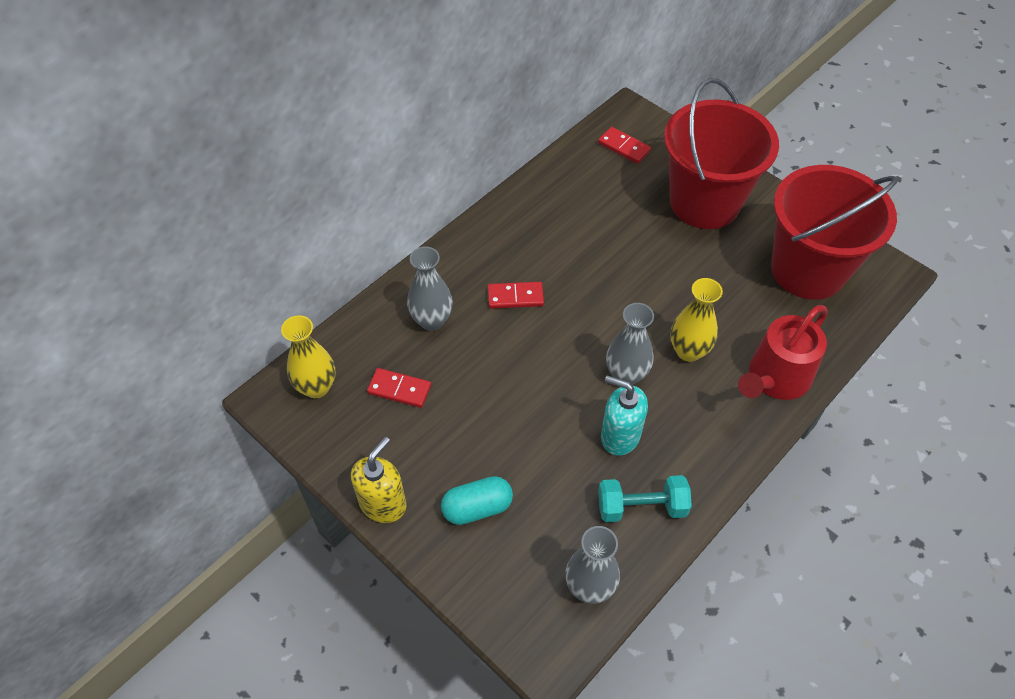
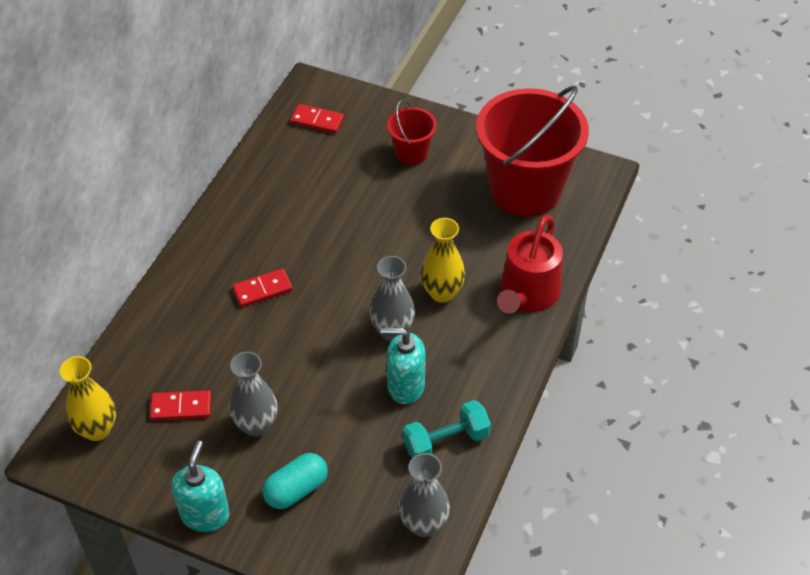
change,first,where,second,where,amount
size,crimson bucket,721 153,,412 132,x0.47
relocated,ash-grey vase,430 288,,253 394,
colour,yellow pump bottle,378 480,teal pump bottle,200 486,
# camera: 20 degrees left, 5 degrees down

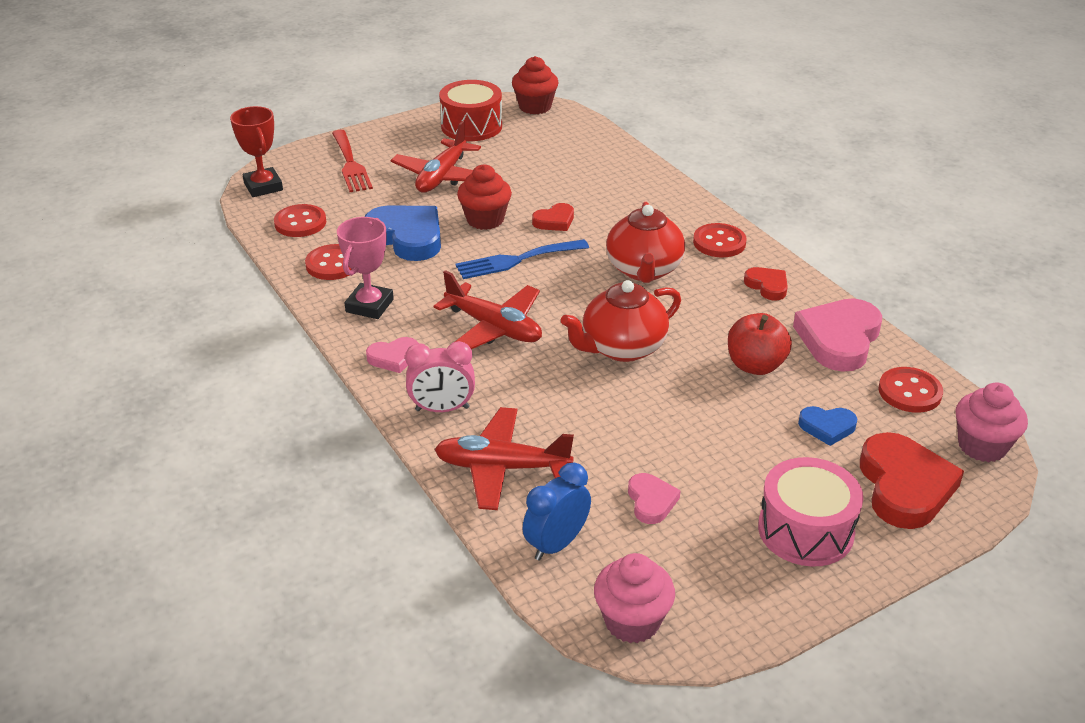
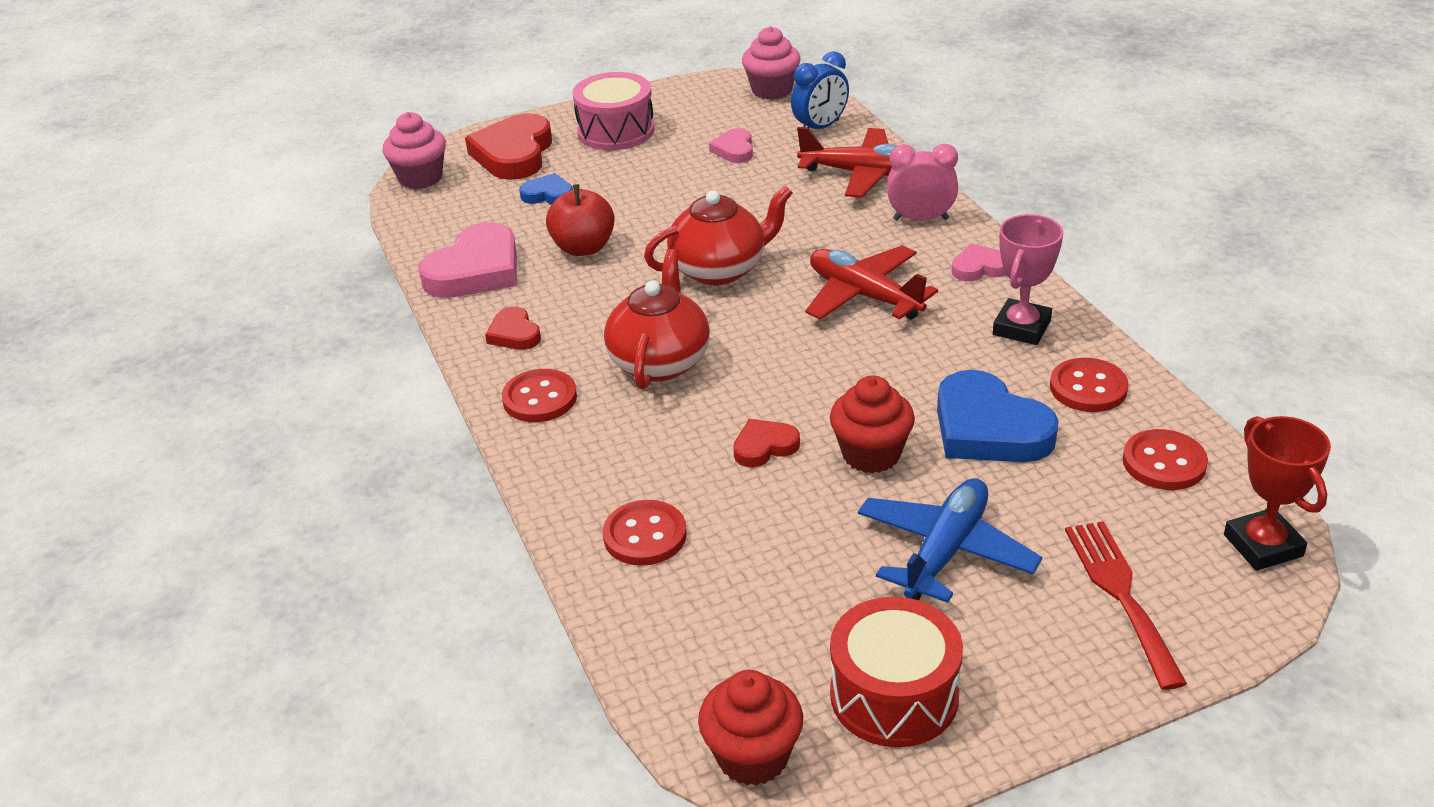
change,first,where,second,where,amount
colour,crimson toy plane,435 156,cobalt toy plane,950 540,
missing,cobalt fork,522 259,,,
relocated,crimson shirt button,910 390,,645 533,
# camera: 170 degrees left, 0 degrees up

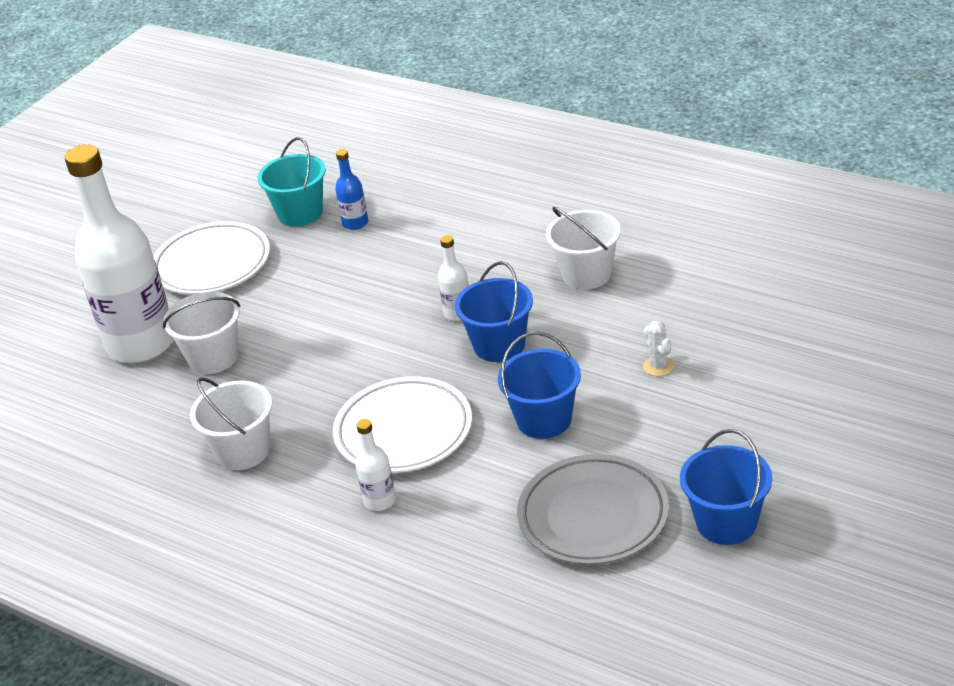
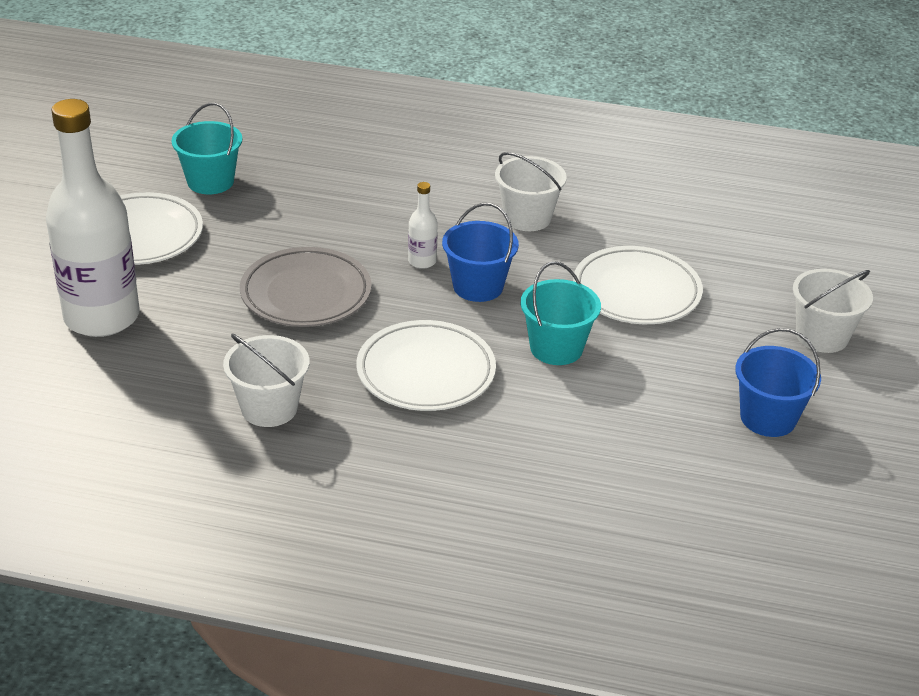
change,first,where,second,where,amount
missing,cobalt drink bottle,351 189,,,
relocated,white bucket,202 333,,833 311,
exchanged,white cactus,658 348,white flat dish,638 285,
colour,cobalt bucket,539 385,teal bucket,561 313,
missing,white drink bottle,375 465,,,
relocated,ash-grey flat dish,593 509,,306 287,
# camera: 25 degrees left, 0 degrees up

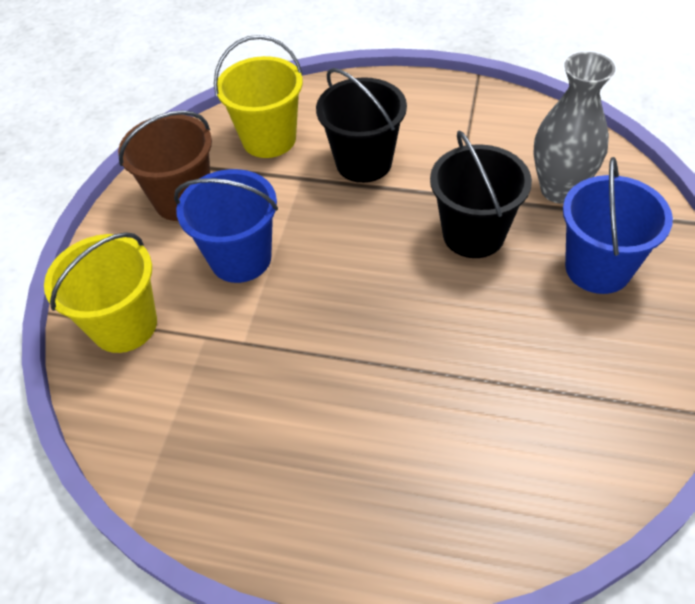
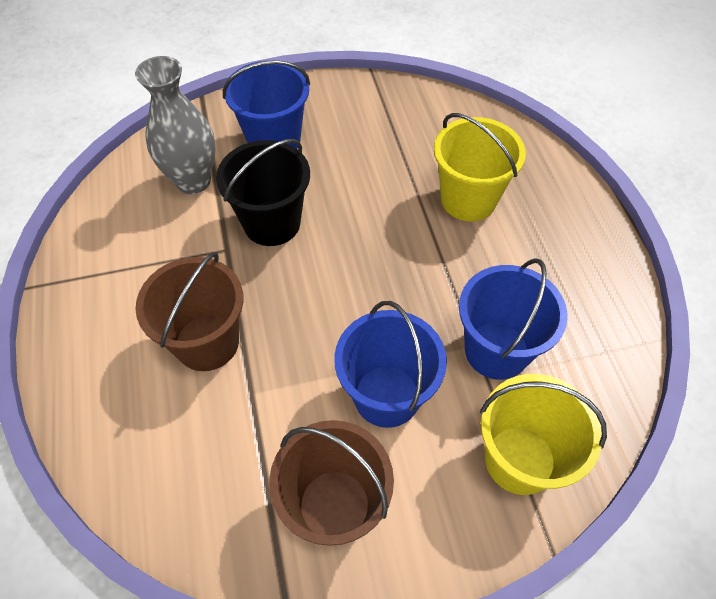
change,first,where,second,where,amount
relocated,yellow bucket,258 96,,480 167,
colour,jet-black bucket,361 125,brown bucket,189 311,
appeared,,,cobalt bucket,513 319,
# camera: 120 degrees left, 5 degrees up

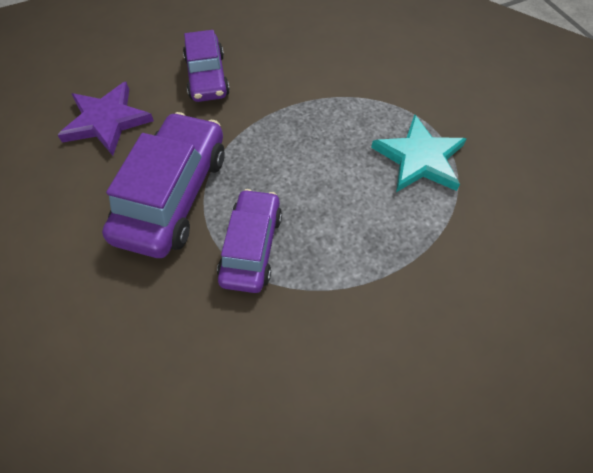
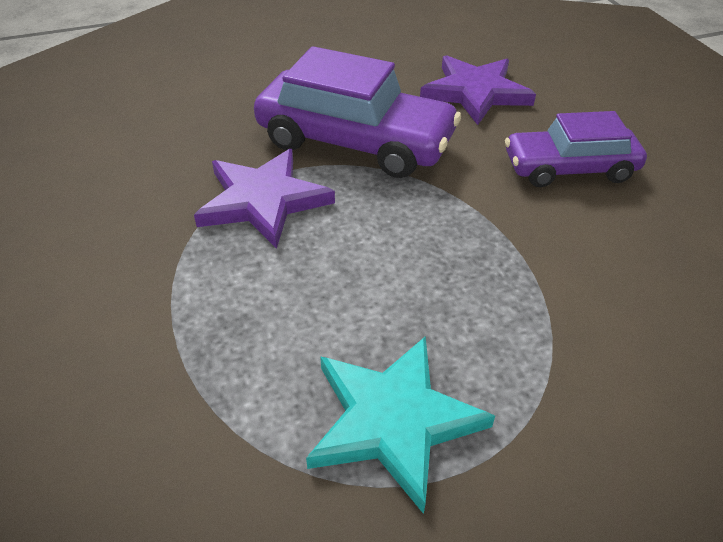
change,first,where,second,where,amount
exchanged,royal purple car,249 241,royal purple star,264 199,
# camera: 95 degrees right, 15 degrees down

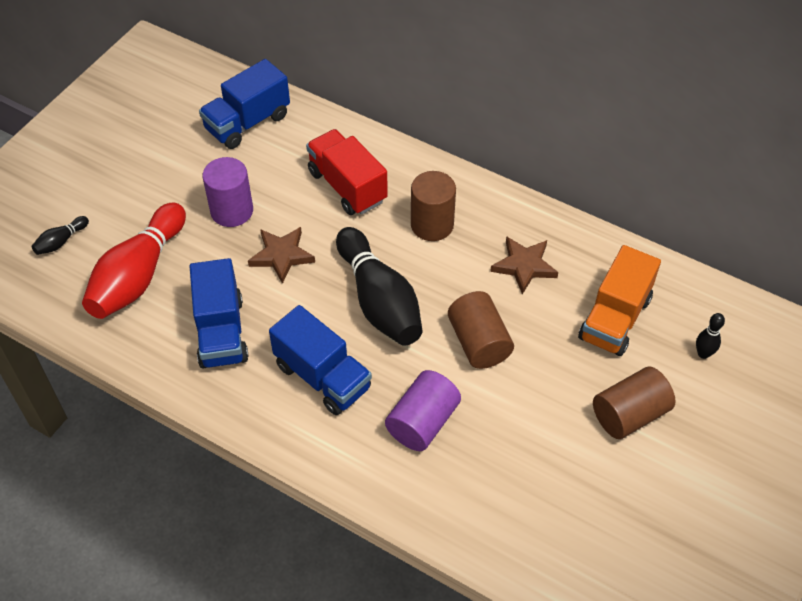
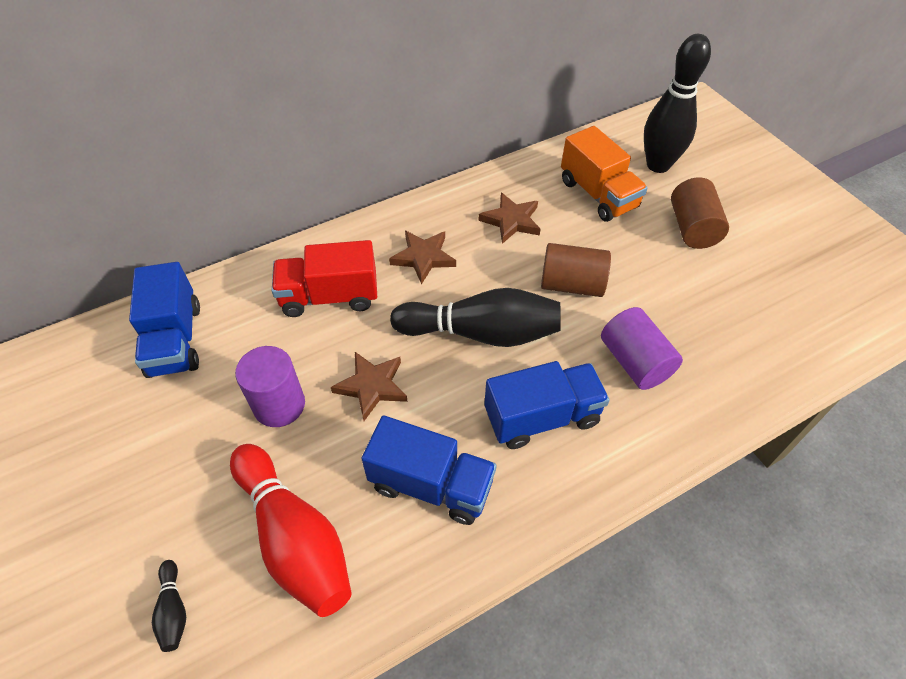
change,first,where,second,where,amount
exchanged,brown solid cylinder,433 206,brown star,422 257,
size,jet-black tenpin,710 336,,677 103,x2.40
# camera: 60 degrees left, 0 degrees up

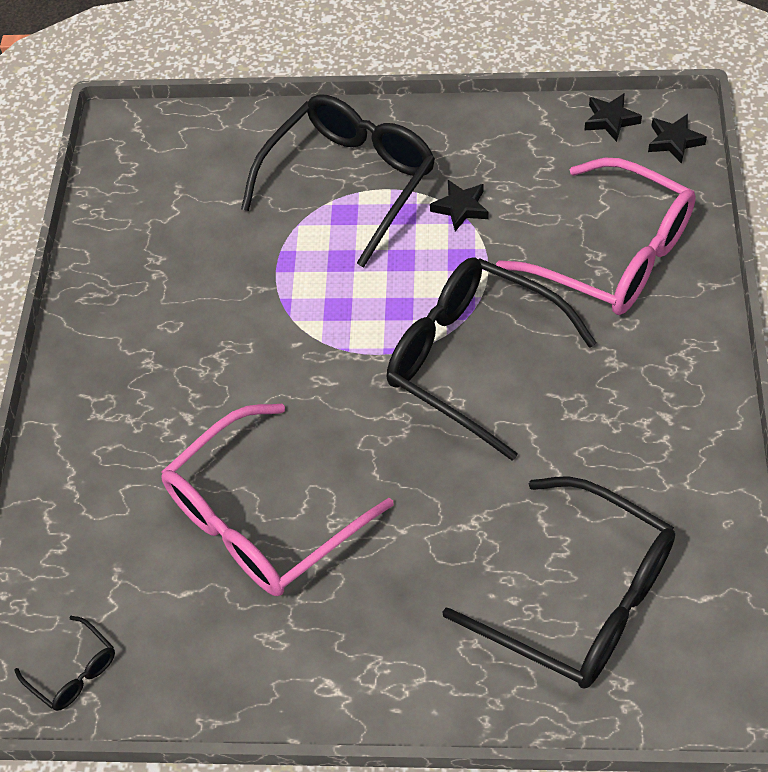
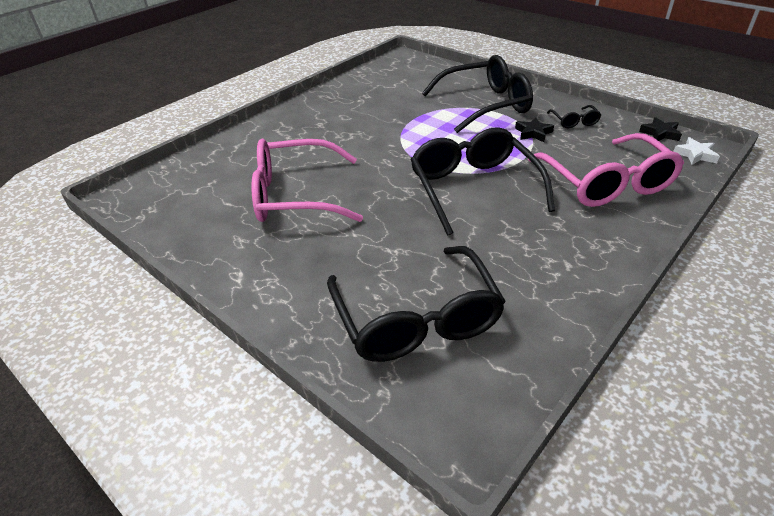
change,first,where,second,where,amount
colour,jet-black star,677 139,white star,696 151,
relocated,jet-black eyeglasses,64 663,,574 116,
# camera: 35 degrees right, 15 degrees down

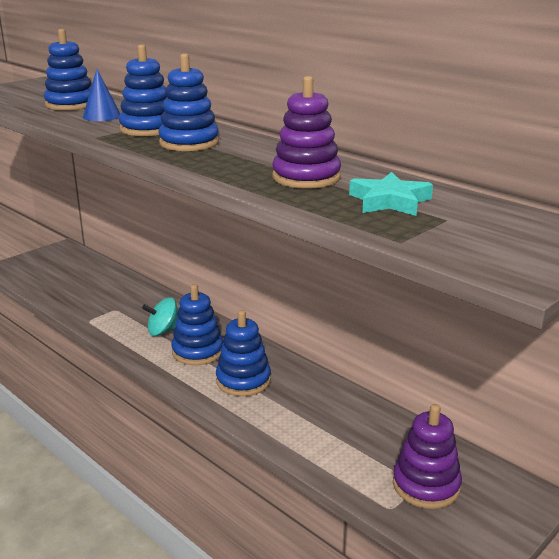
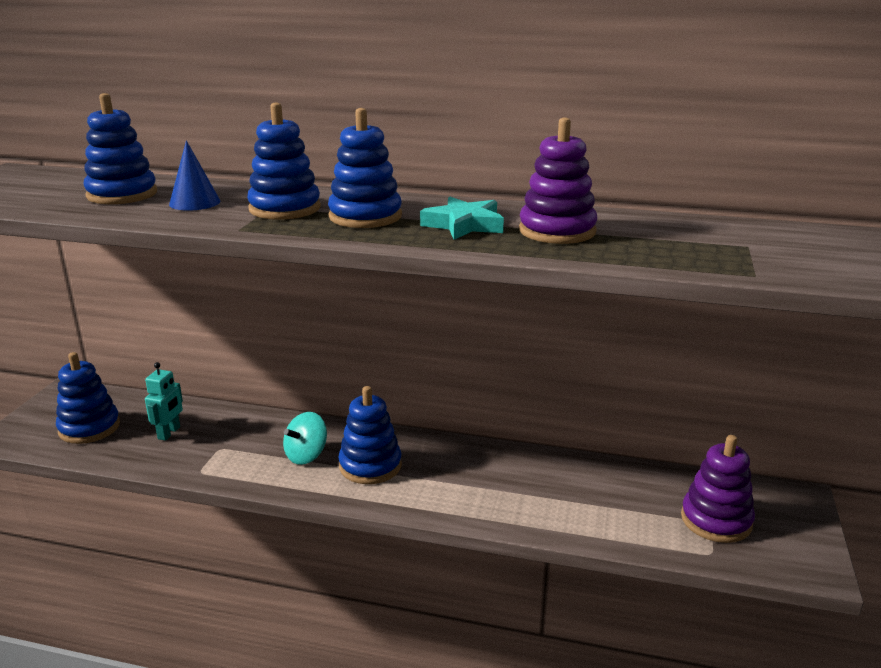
change,first,where,second,where,amount
relocated,teal star,391 194,,462 218,
relocated,cobalt stacking rings,243 353,,88 398,
appeared,,,teal toy robot,164 401,
# camera: 30 degrees left, 0 degrees up

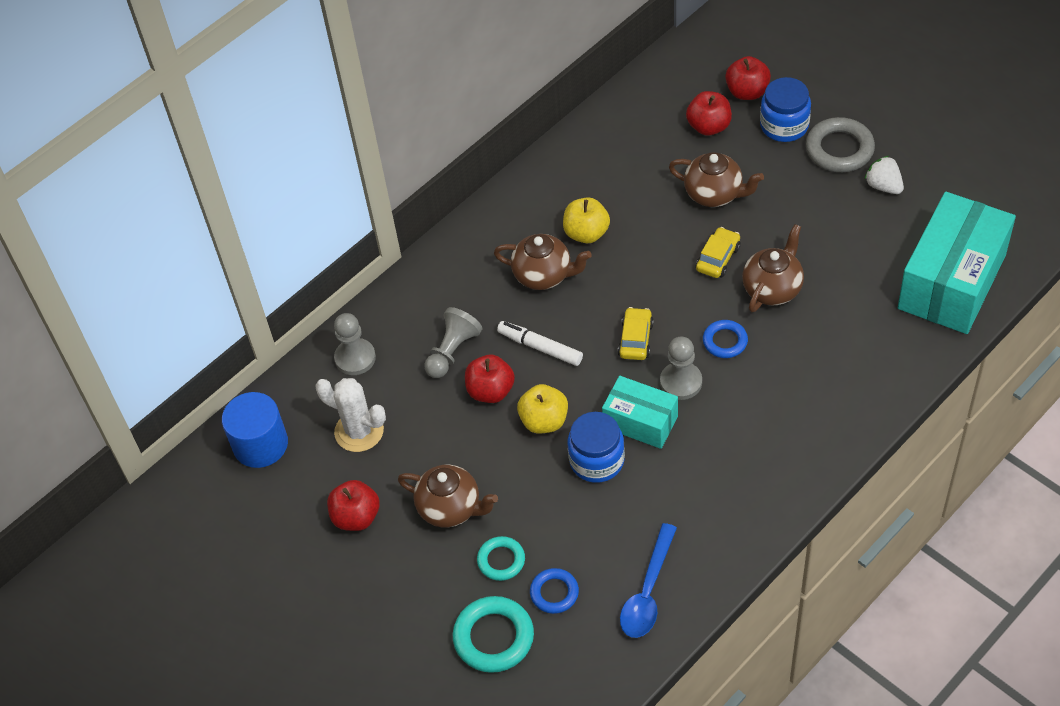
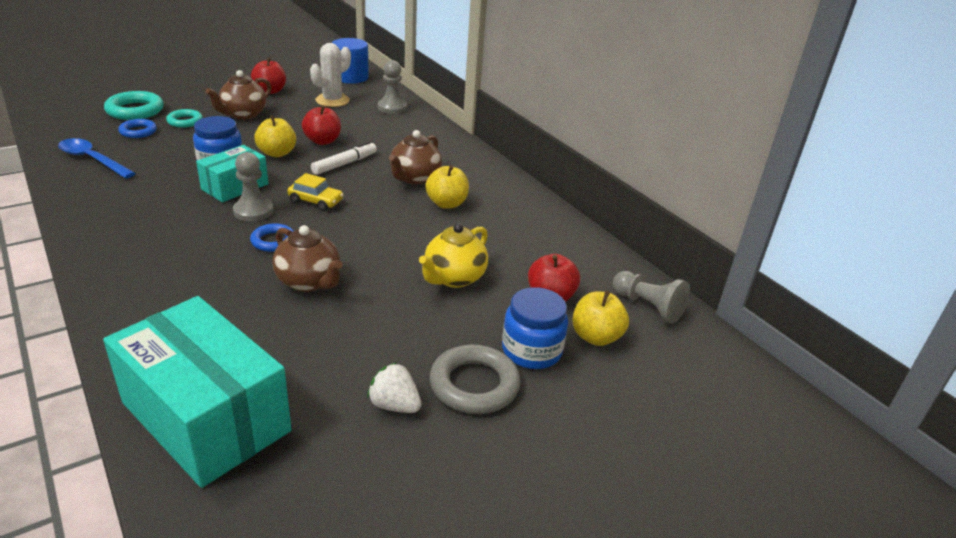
change,first,where,second,where,amount
colour,crimson apple,748 78,yellow apple,600 318,
colour,brown china teapot,716 179,yellow china teapot,453 255,
spun,white strawberry,884 175,,394 387,120 degrees counterclockwise
missing,yellow car,718 252,,,
relocated,ash-grey game pawn,453 342,,651 297,
# camera: 95 degrees right, 20 degrees down

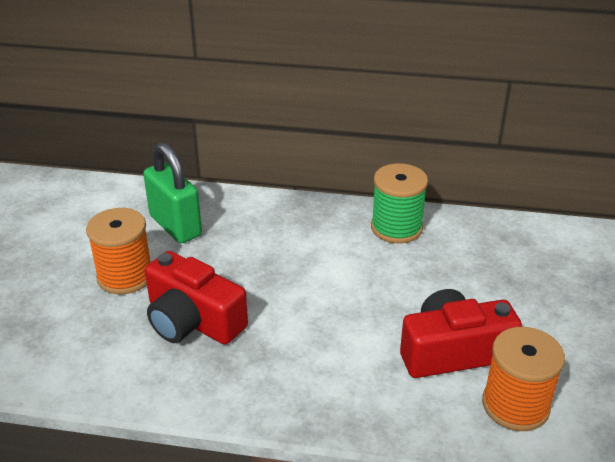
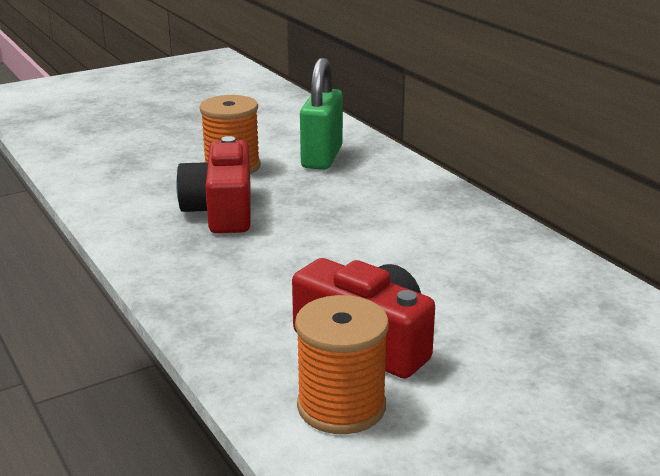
change,first,where,second,where,amount
missing,green reel of thread,399 203,,,
# camera: 50 degrees right, 10 degrees down

